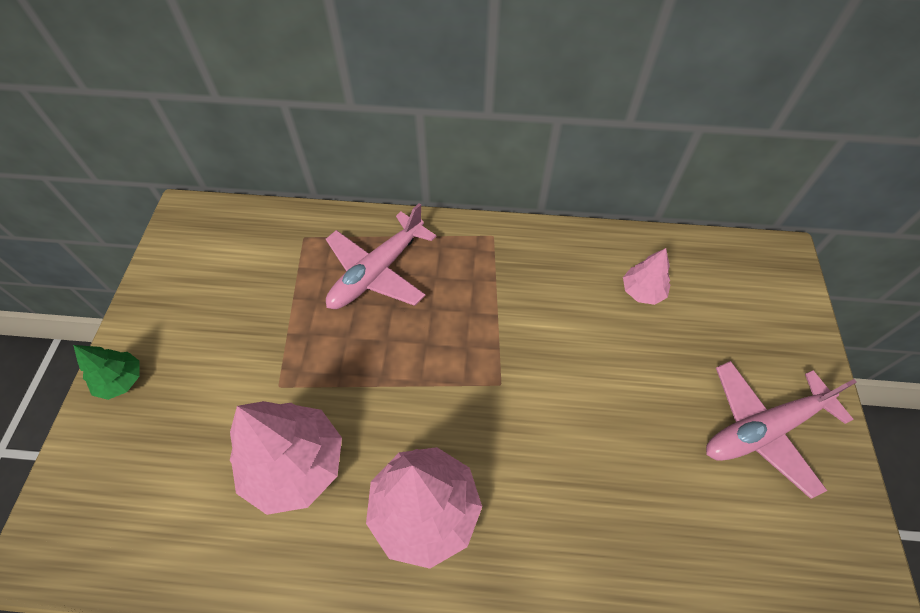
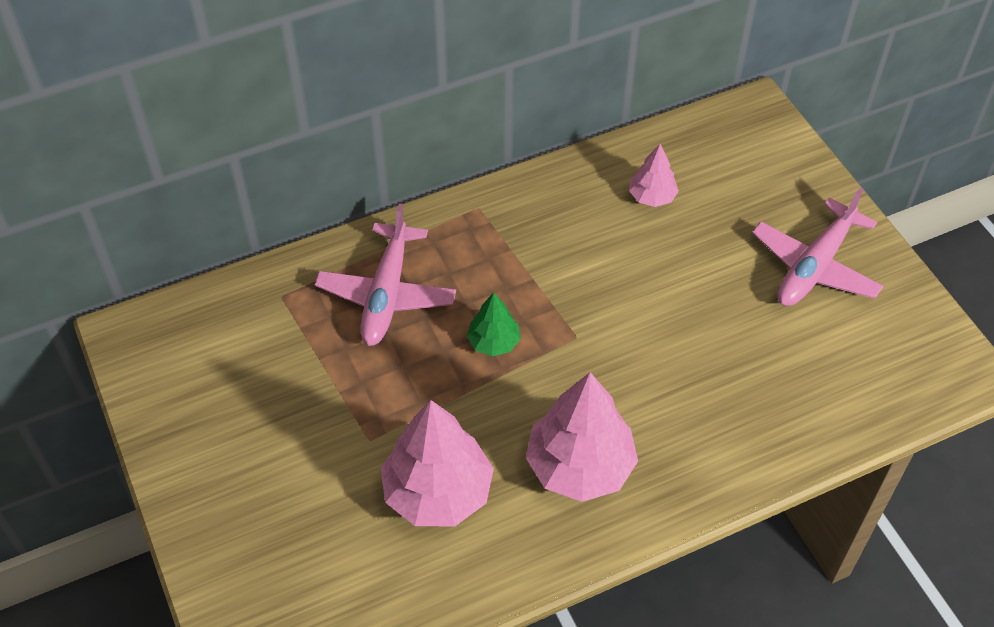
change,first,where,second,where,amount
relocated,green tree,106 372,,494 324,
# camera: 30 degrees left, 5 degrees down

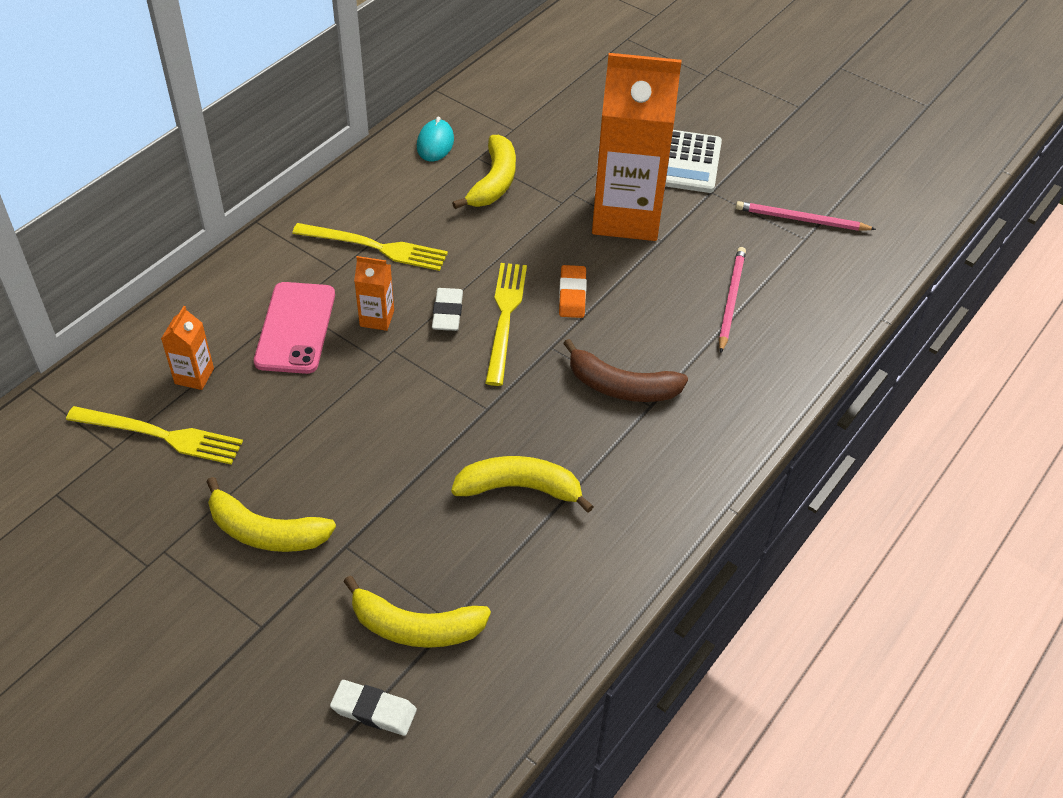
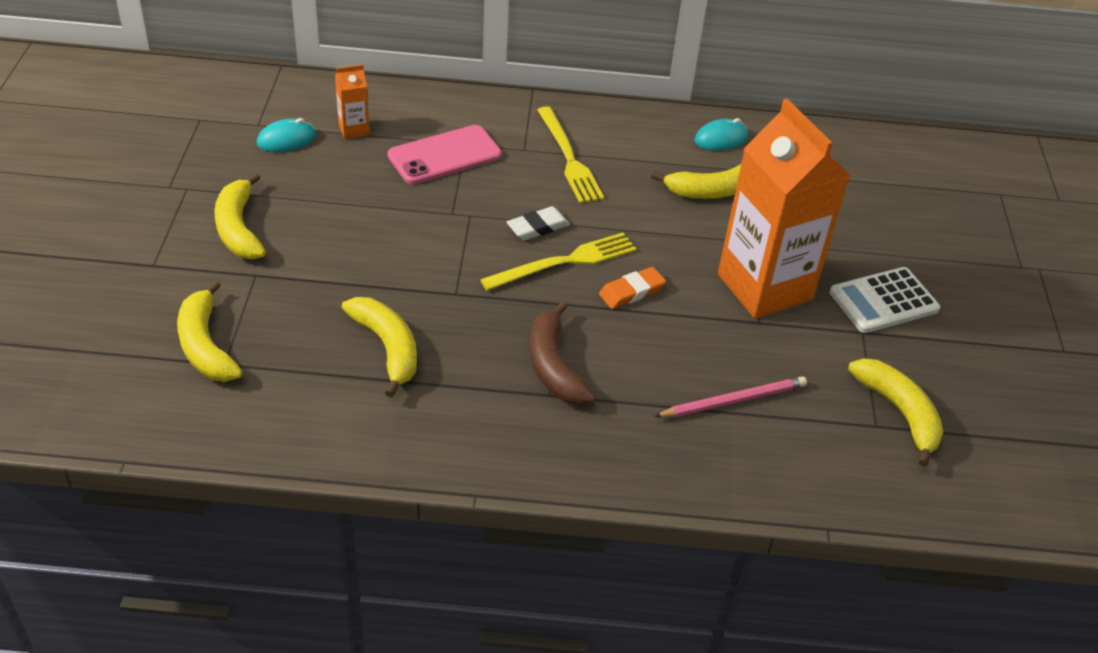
change,first,where,second,where,amount
exchanged,pink wooden pencil,806 216,yellow banana fruit,895 412,
missing,orange-coloured carton,374 293,,,
exchanged,yellow fork,154 435,teal PC mouse,286 135,
missing,white pencil eraser,373 708,,,
# camera: 55 degrees right, 5 degrees down

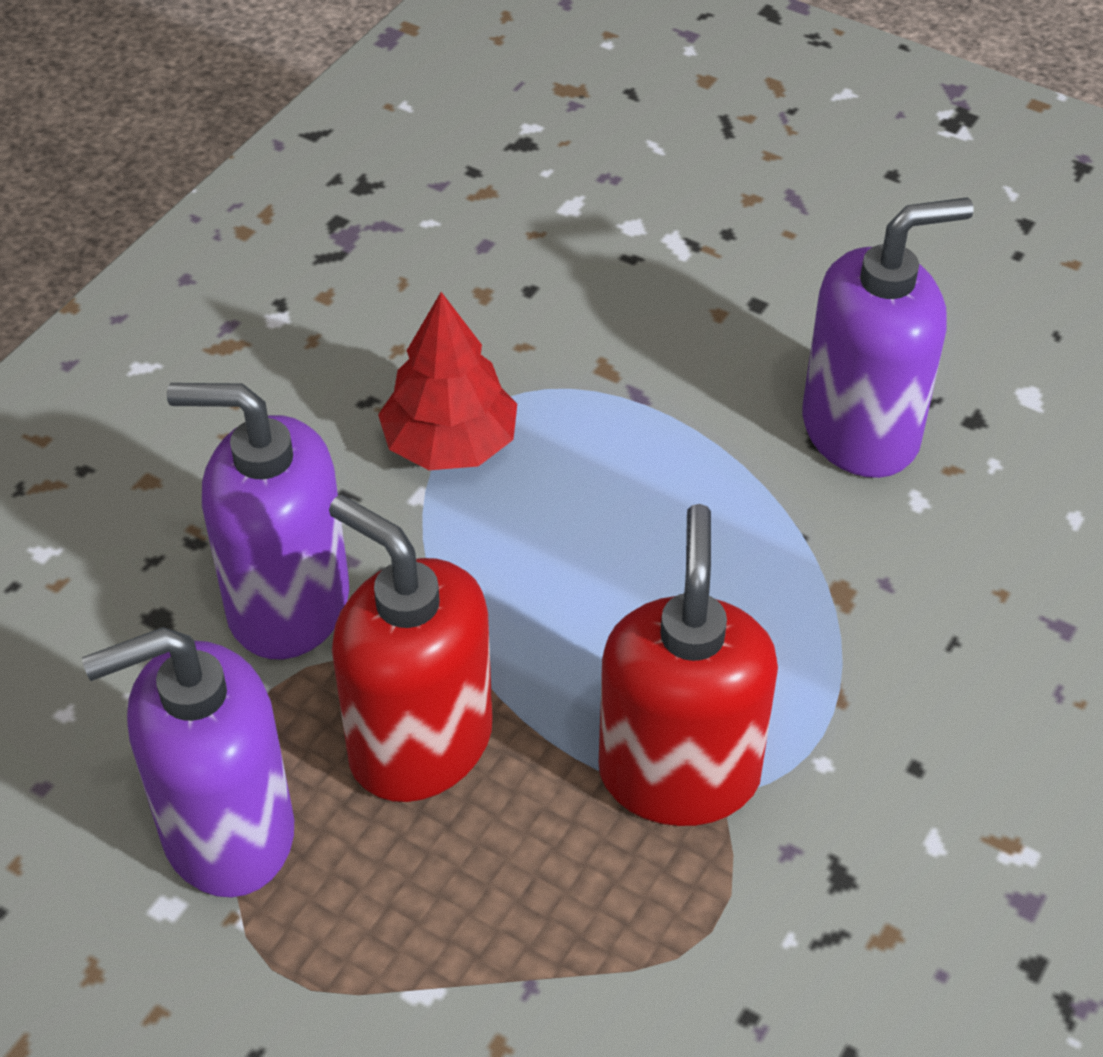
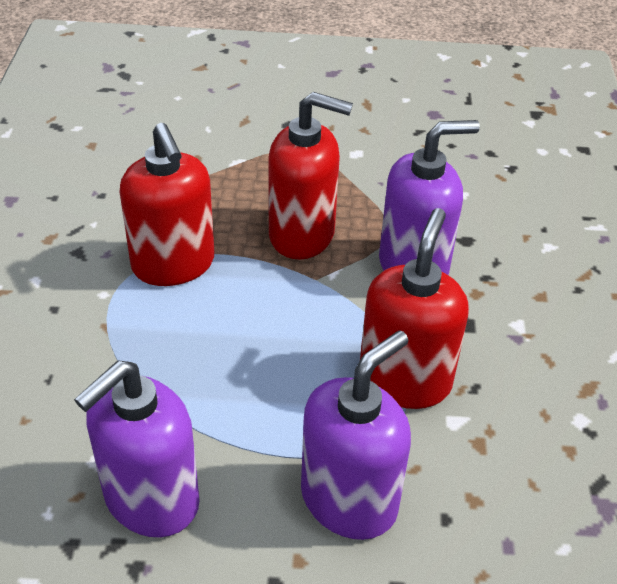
change,first,where,second,where,amount
exchanged,crimson tree,447 381,crimson pump bottle,414 308,
relocated,royal purple pump bottle,188 762,,356 435,
# camera: 150 degrees right, 5 degrees down

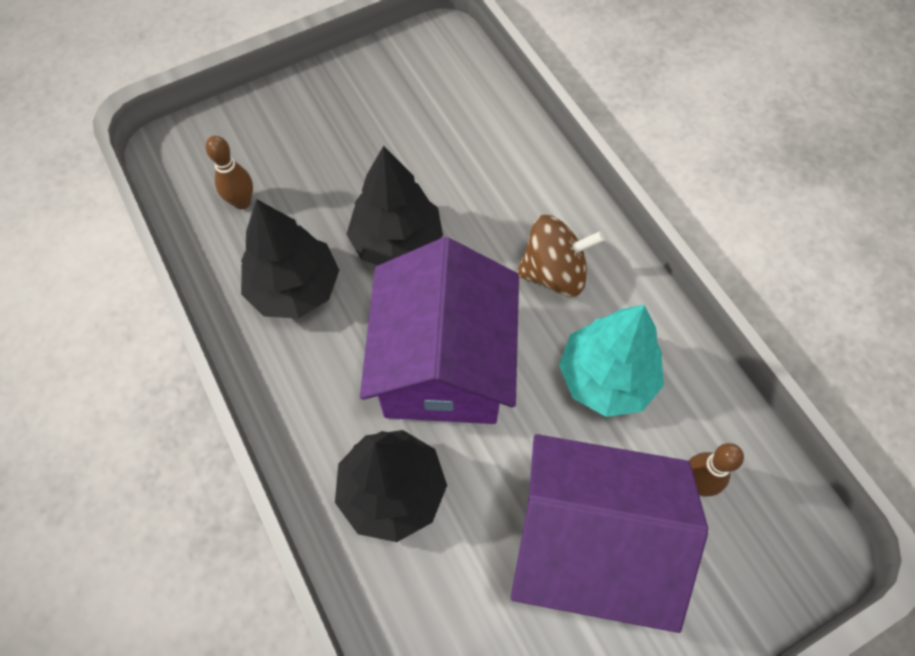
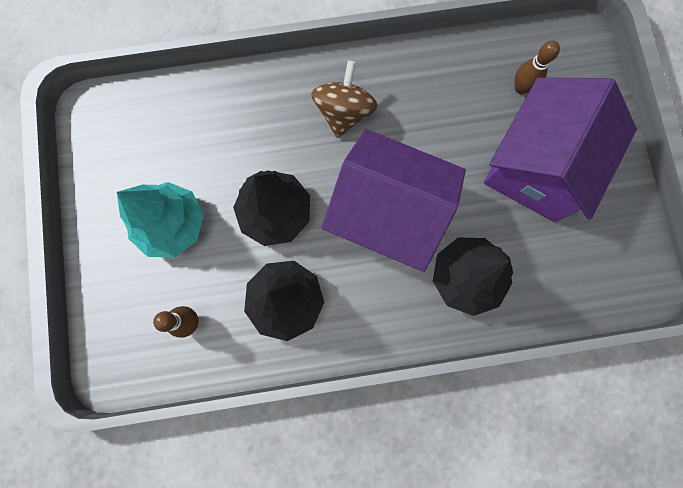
change,first,where,second,where,amount
relocated,teal tree,611 361,,160 220,
# camera: 70 degrees left, 15 degrees up

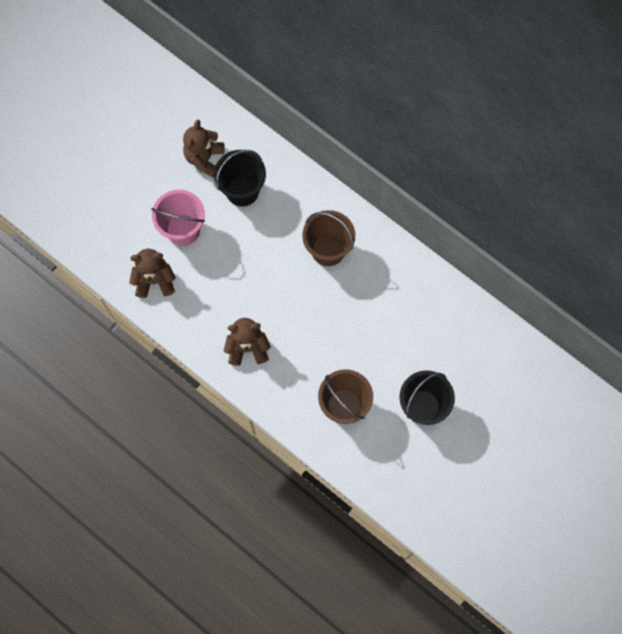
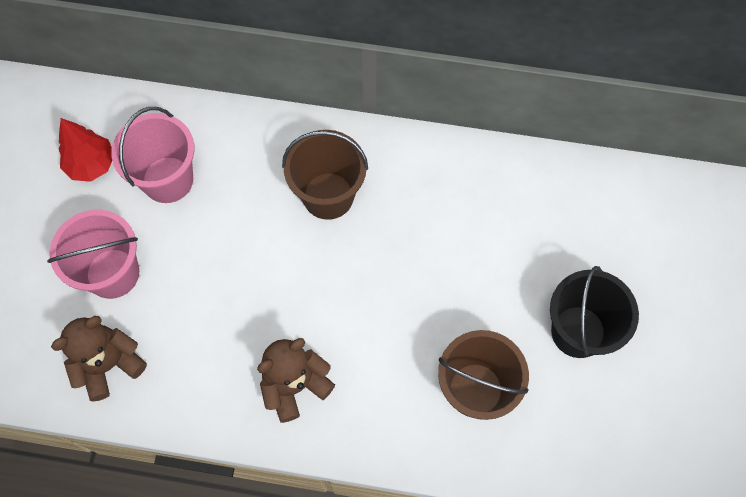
change,first,where,second,where,amount
exchanged,brown teddy,203 149,crimson tree,85 150,
colour,jet-black bucket,240 178,pink bucket,153 155,
# camera: 30 degrees left, 5 degrees down

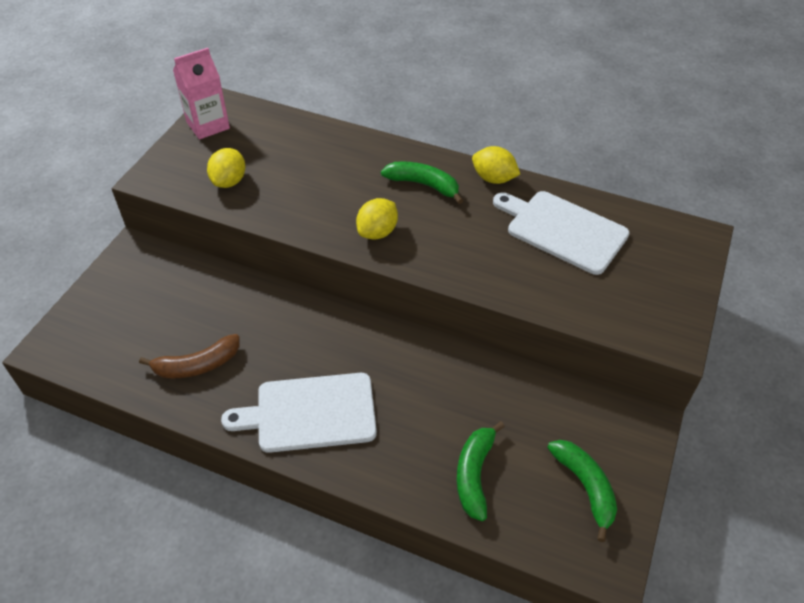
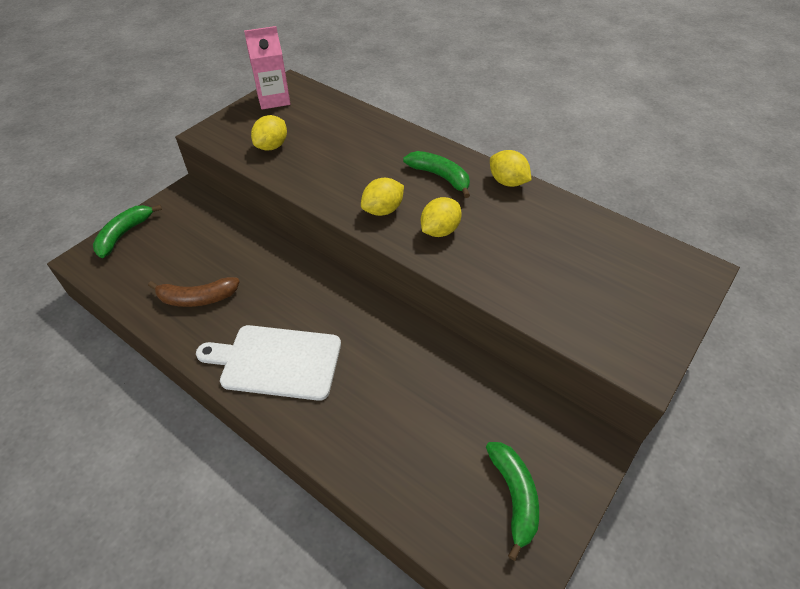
change,first,where,second,where,amount
missing,white cutting board,561 233,,,
relocated,green banana fruit,481 471,,127 231,
appeared,,,yellow toy lemon,441 217,
# camera: 15 degrees right, 0 degrees up

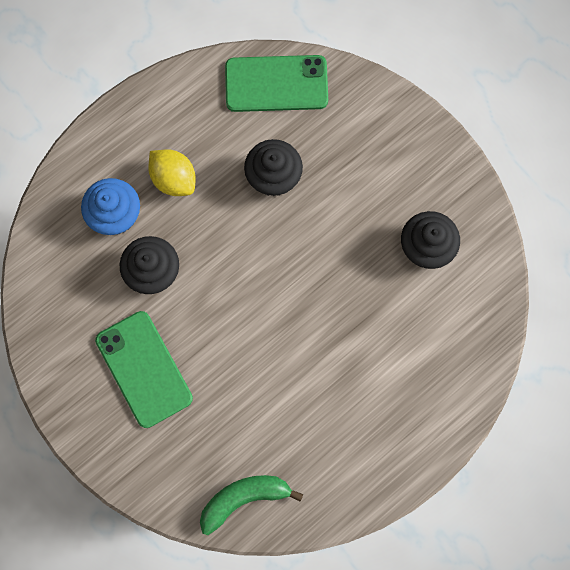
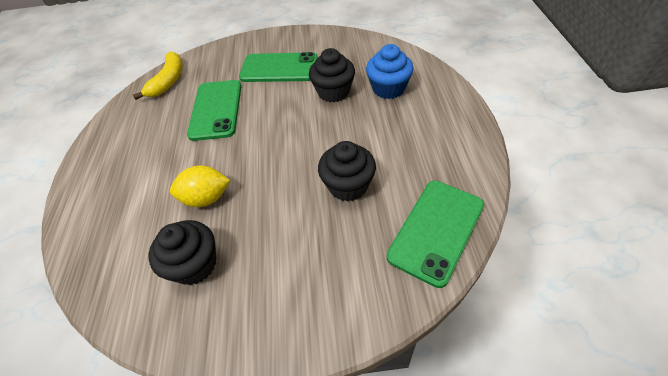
change,first,where,second,where,amount
relocated,yellow toy lemon,172 172,,200 186,
colour,green banana fruit,251 505,yellow banana fruit,157 75,
appeared,,,green mobile phone,214 110,
# camera: 130 degrees right, 25 degrees down

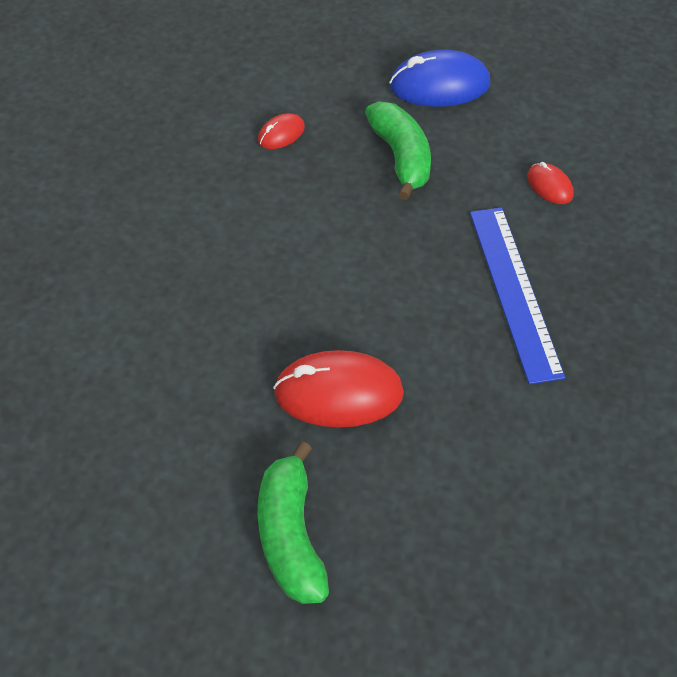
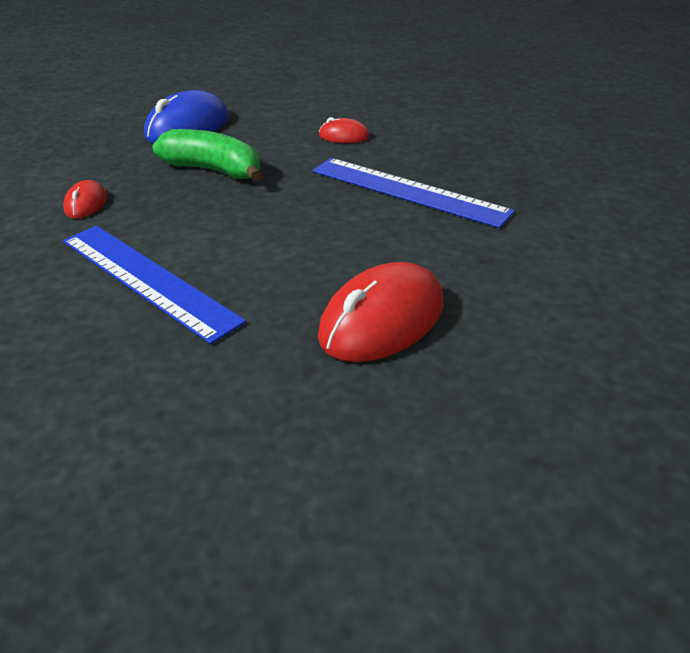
change,first,where,second,where,amount
missing,green banana fruit,293 522,,,
appeared,,,cobalt straightedge,154 285,
# camera: 45 degrees left, 15 degrees down

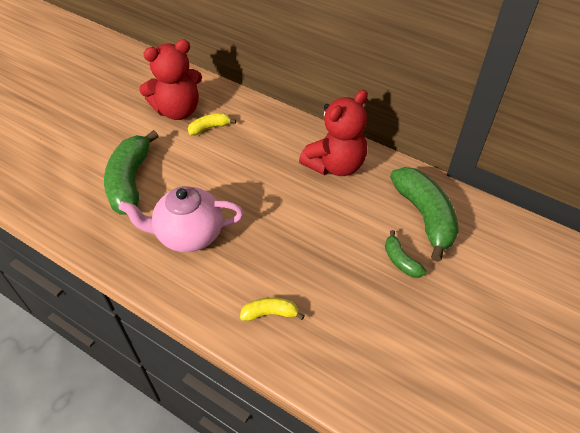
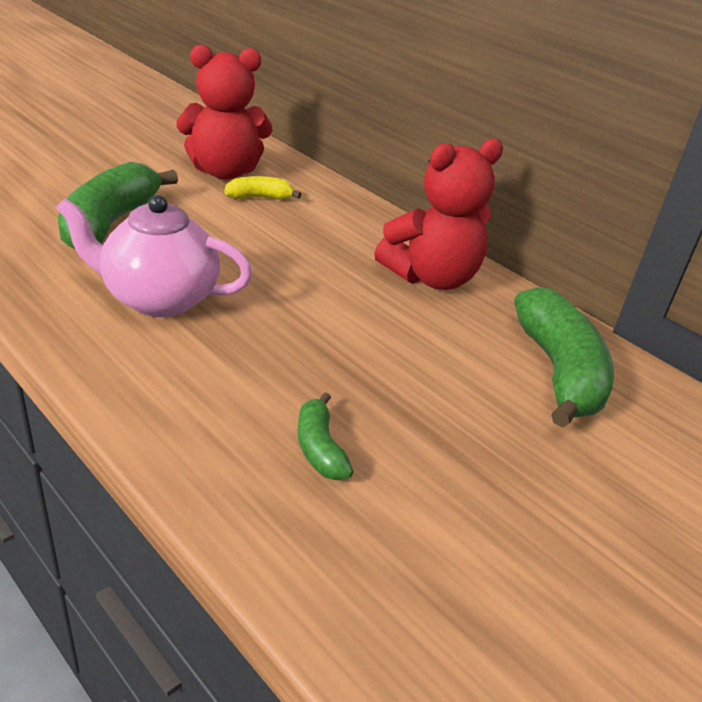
change,first,where,second,where,amount
relocated,green banana fruit,405 254,,326 436,
missing,yellow banana fruit,272 309,,,
# camera: 10 degrees right, 15 degrees down

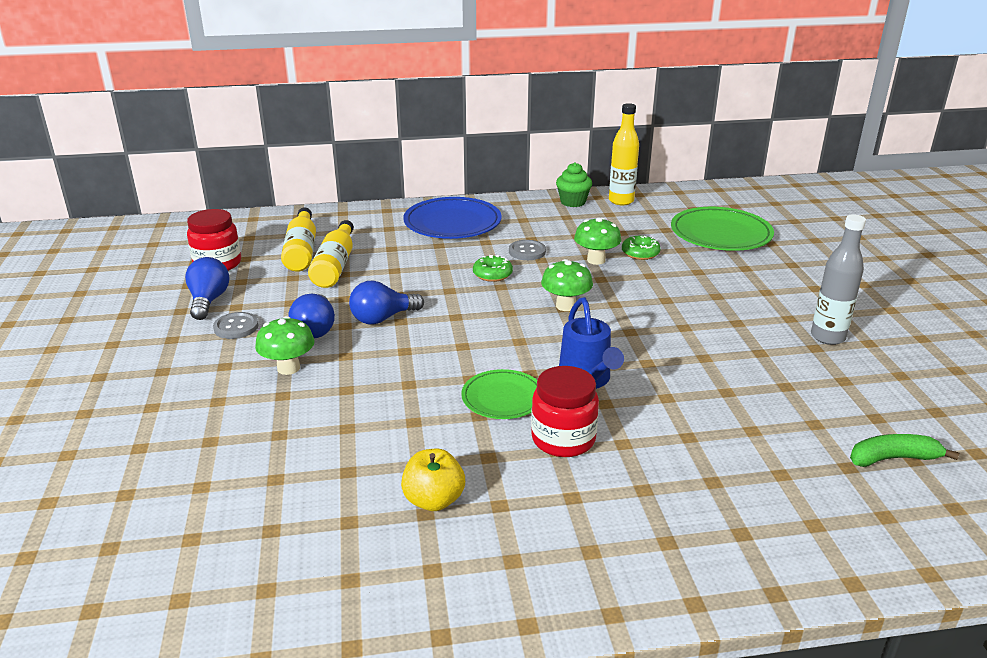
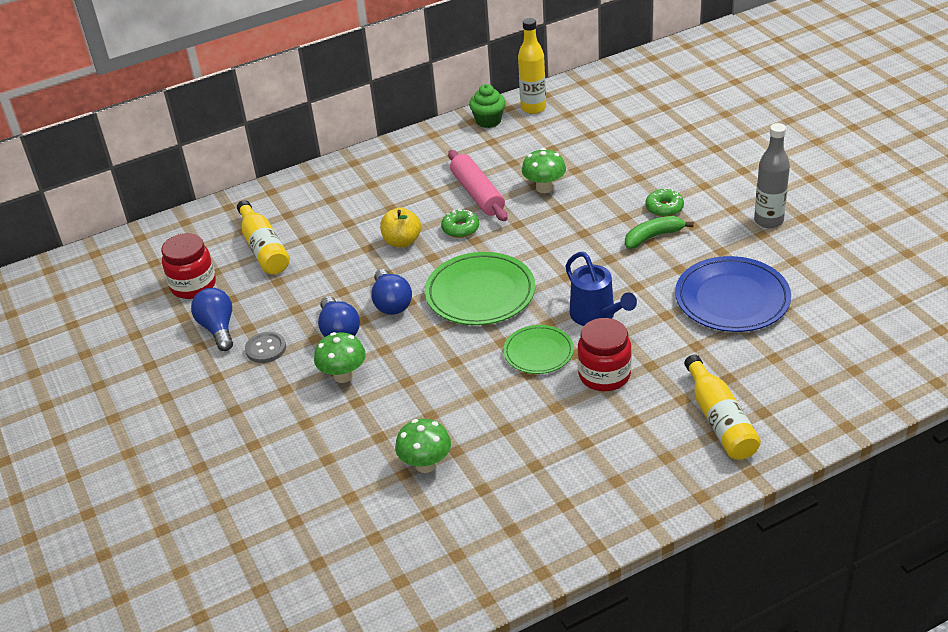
change,first,where,second,where,amount
relocated,cobalt flat dish,453 218,,733 294,
relocated,green flat dish,722 229,,480 288,
relocated,yellow drink bottle,331 254,,722 407,
relocated,green donut,641 248,,664 203,
exchanged,ash-grey shirt button,527 250,pink dough roller,477 185,
relocated,green toadstool,567 285,,423 446,
spun,cobalt light bulb,386 303,,391 292,60 degrees counterclockwise
relocated,green banana fruit,904 450,,659 232,
relocated,yellow apple,433 479,,400 227,
# camera: 15 degrees left, 10 degrees up

